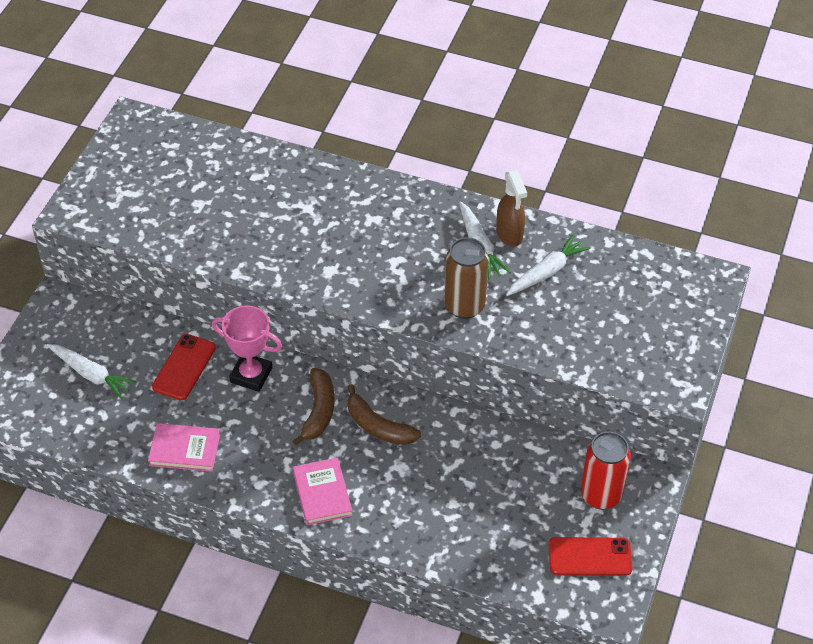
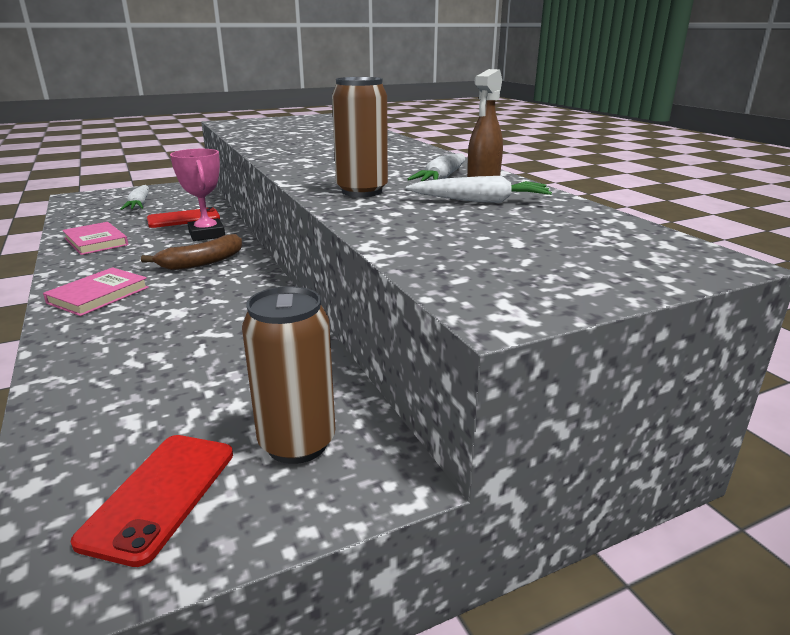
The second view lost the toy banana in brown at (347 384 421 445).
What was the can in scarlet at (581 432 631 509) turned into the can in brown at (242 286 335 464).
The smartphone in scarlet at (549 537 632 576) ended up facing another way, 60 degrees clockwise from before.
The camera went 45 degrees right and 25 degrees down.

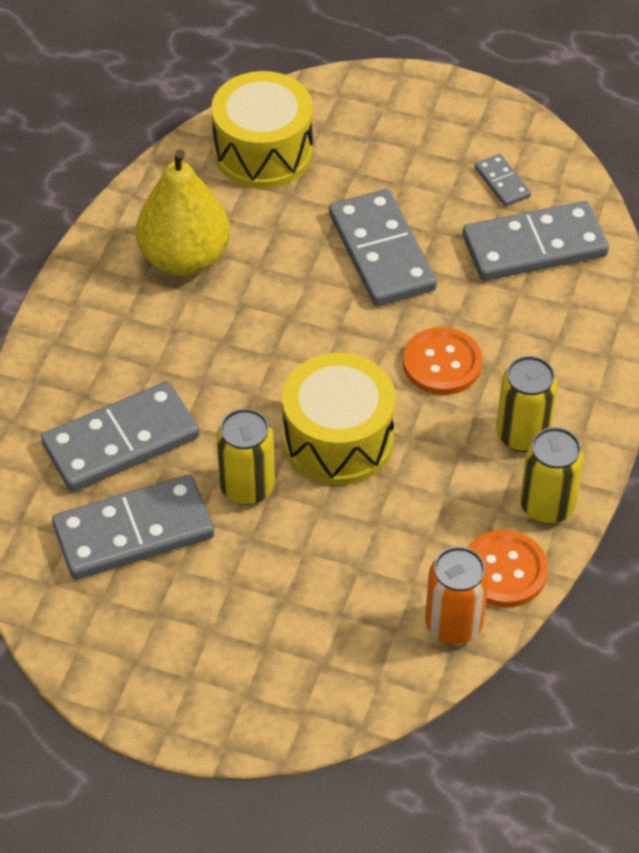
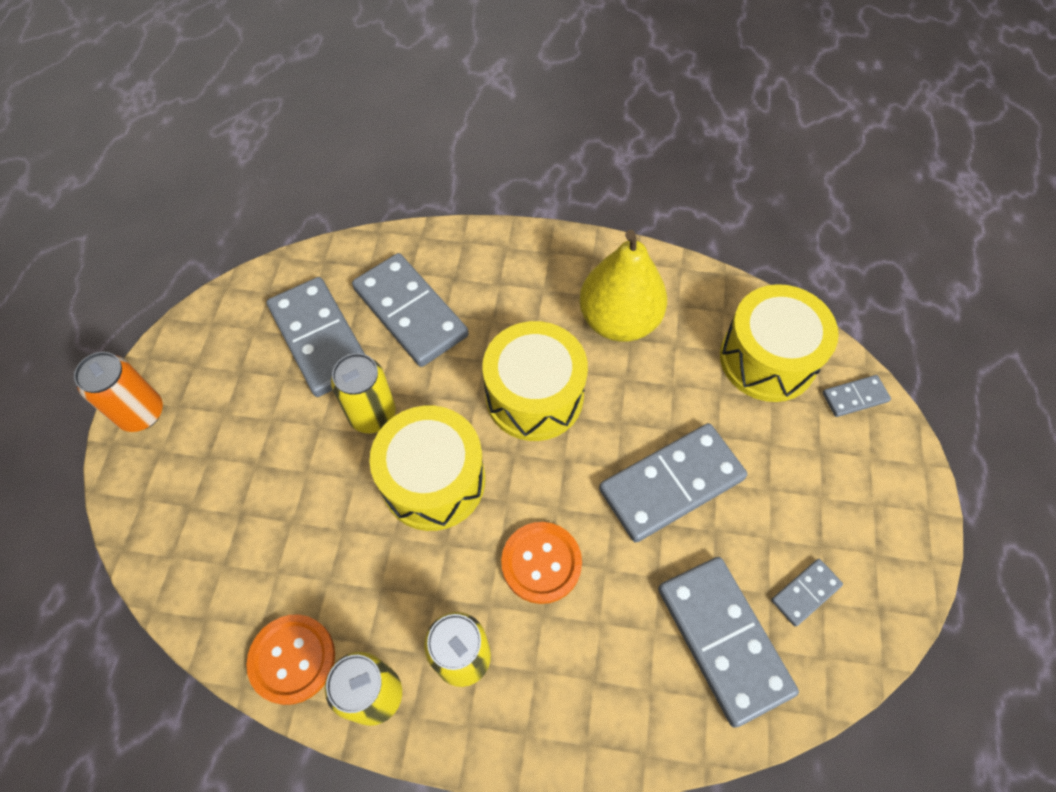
The can in orange ended up elsewhere, having gone from (425 547 489 644) to (74 352 163 432).
The second view gained the snare drum in bright yellow at (482 321 588 441).
The second view gained the domino tile in gray at (823 375 891 417).
The camera went 80 degrees right and 10 degrees up.

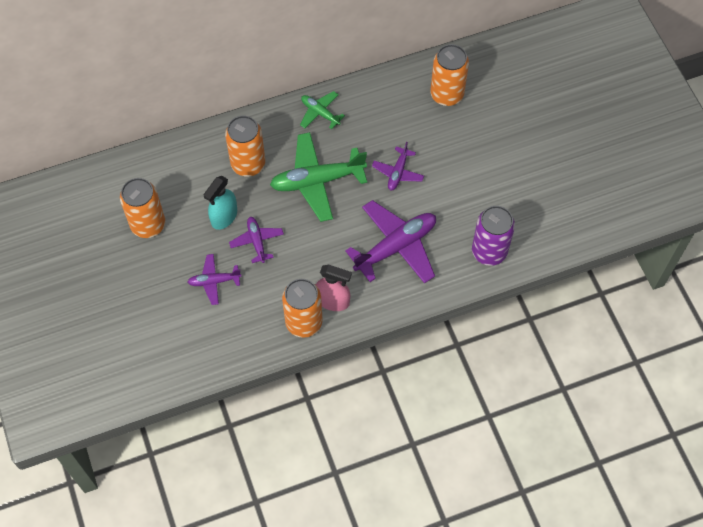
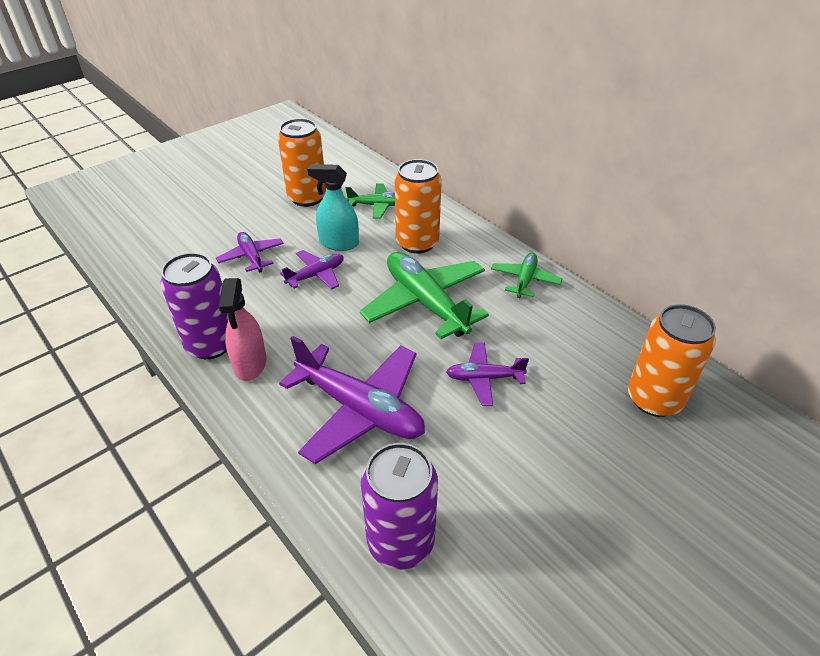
What was the can in orange at (282 279 323 338) turned into the can in violet at (160 253 229 359).
The second view gained the aeroplane in green at (346 183 395 219).
The camera went 70 degrees right and 20 degrees down.

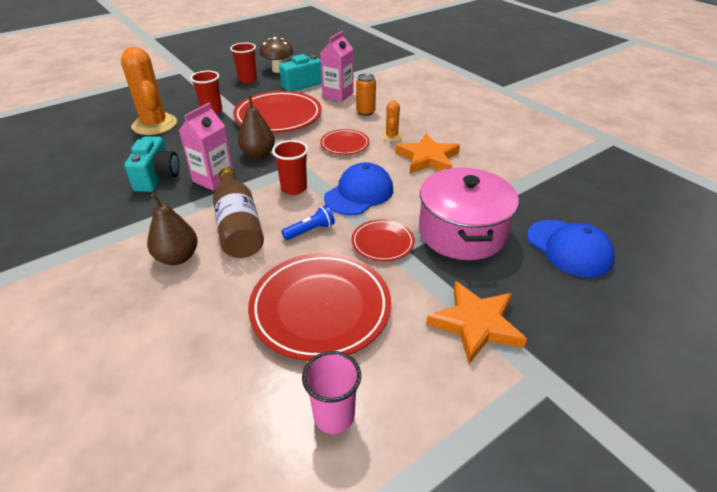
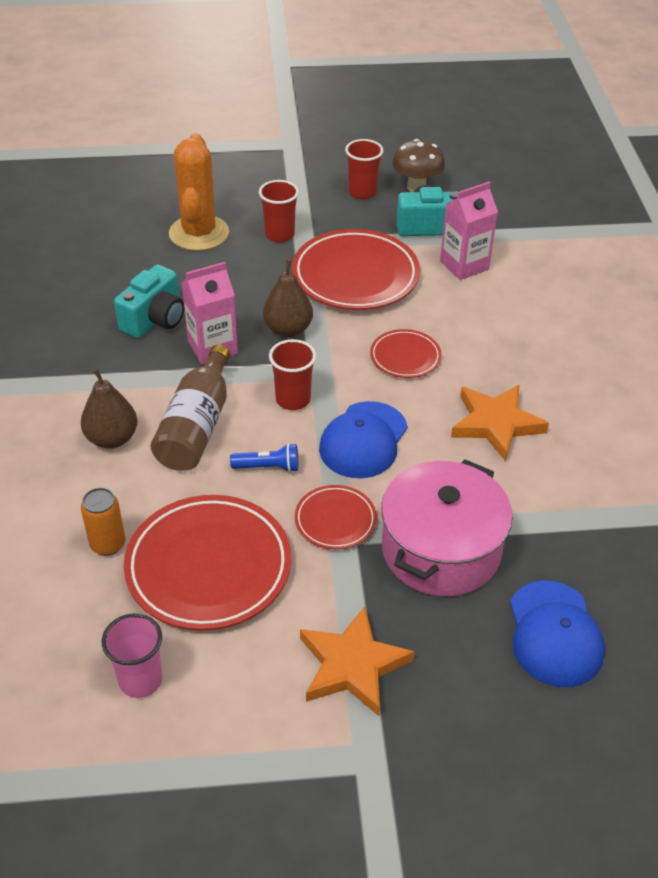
The can in orange ended up elsewhere, having gone from (356 74 376 116) to (81 488 125 556).
The second view lost the saguaro cactus in orange at (381 100 403 142).
The peaked cap in royal blue at (324 162 393 215) ended up facing another way, 135 degrees clockwise from before.
The camera went 30 degrees right and 5 degrees up.

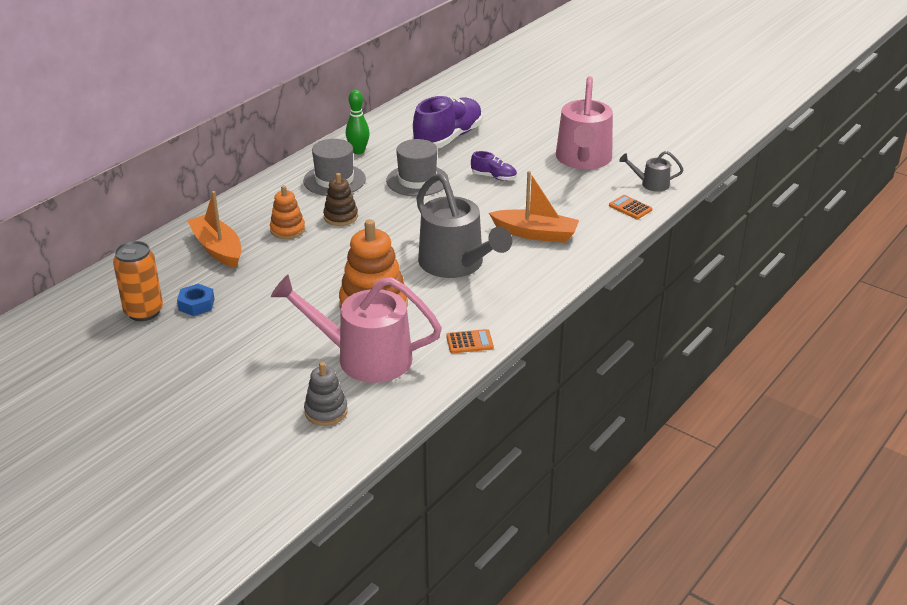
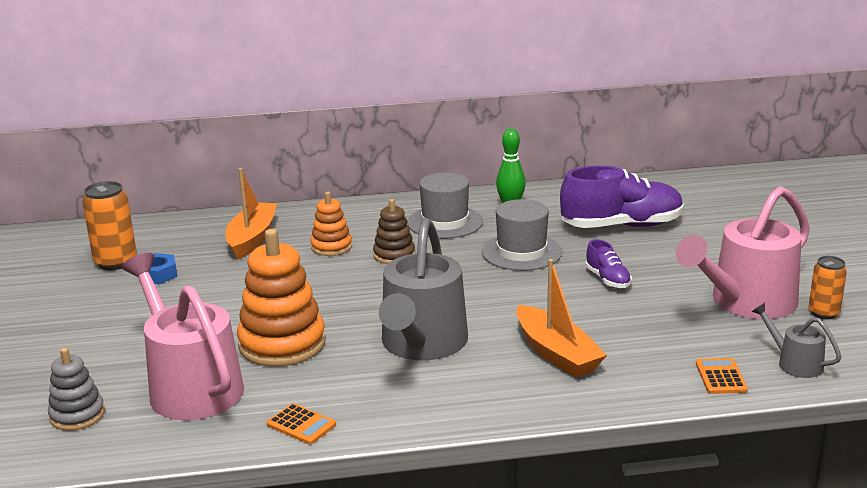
The second view gained the can in orange at (809 256 847 319).
The camera went 45 degrees right and 10 degrees down.

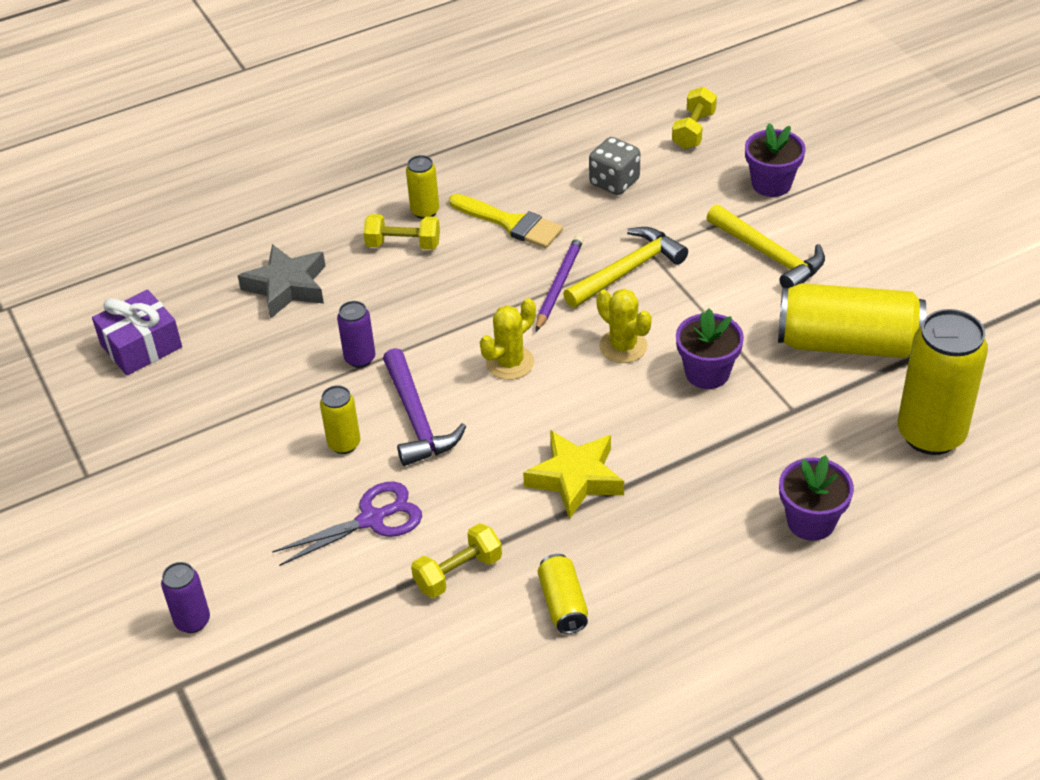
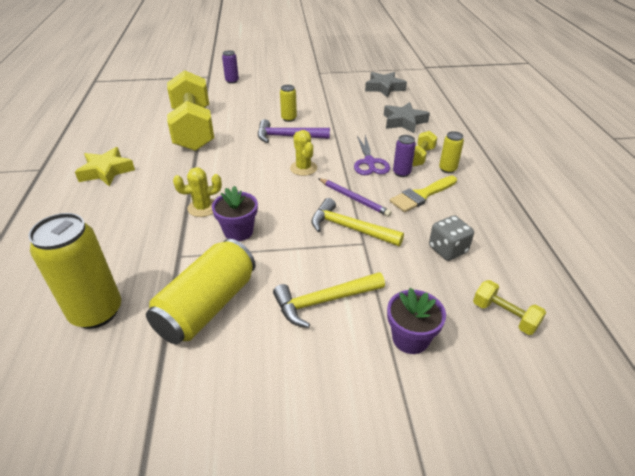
The carpenter's hammer in bright yellow at (563 227 688 308) ended up facing another way, 135 degrees clockwise from before.
The saguaro cactus in bright yellow ended up elsewhere, having gone from (597 289 652 363) to (173 167 222 217).
Where the present in violet stood at (92 290 182 376), the star shape in gray came to stand at (365 72 407 98).
The can in violet ended up elsewhere, having gone from (337 301 376 368) to (393 135 416 177).
The star shape in bright yellow ended up elsewhere, having gone from (523 430 624 519) to (75 147 135 186).
The second view lost the plant pot in violet at (779 455 854 541).
The pair of scissors in violet ended up elsewhere, having gone from (272 481 422 566) to (354 135 390 175).
The size of the free weight in bright yellow at (411 523 502 598) changed by a factor of 2.37.
The second view lost the can in bright yellow at (538 554 588 634).
The camera went 110 degrees right and 5 degrees down.

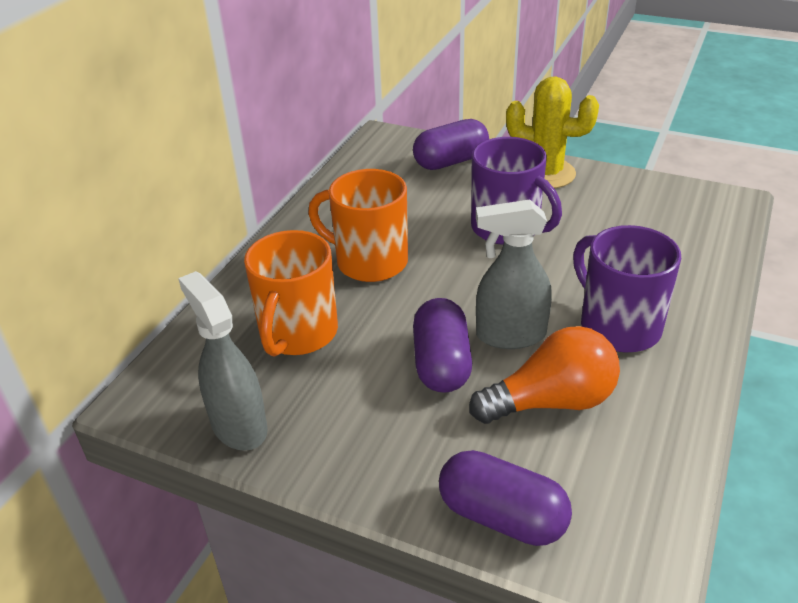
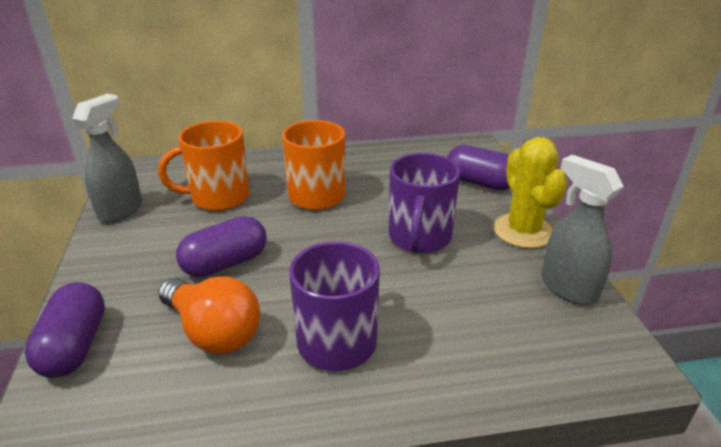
The spray bottle in gray ended up elsewhere, having gone from (476 200 552 349) to (541 155 624 305).
The camera went 55 degrees right and 5 degrees down.

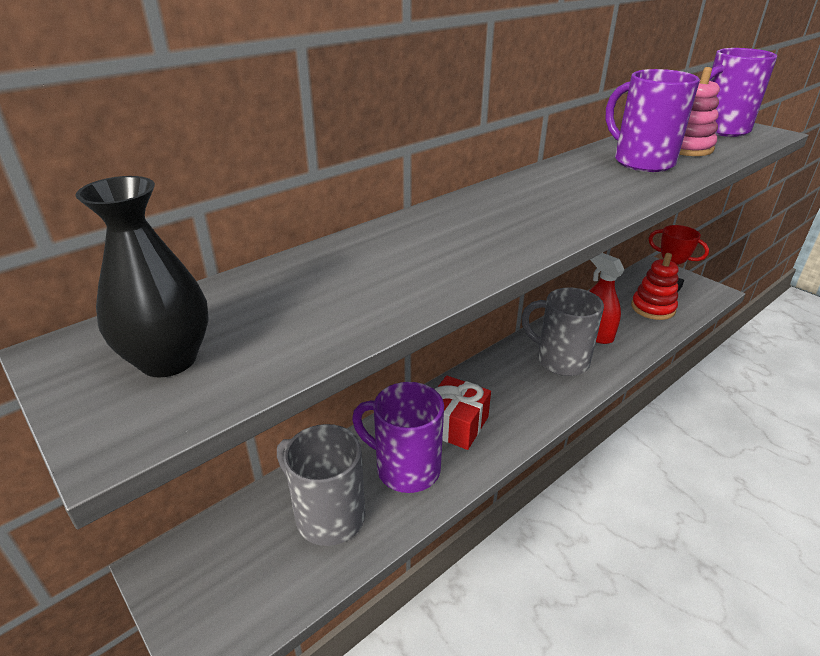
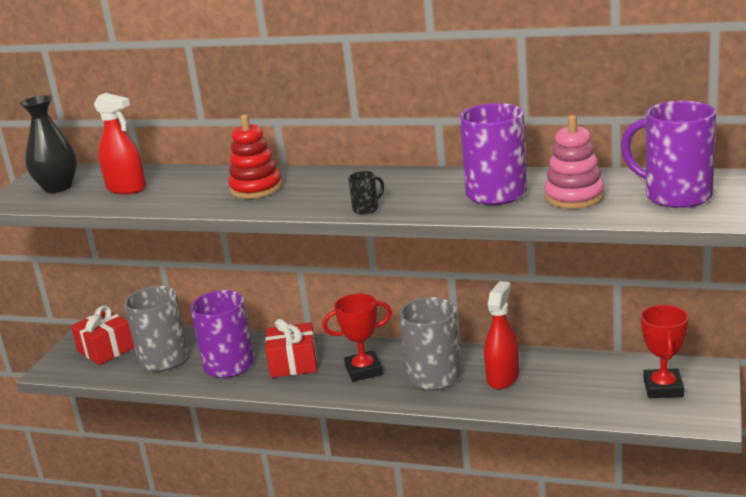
The ring stacker in scarlet ended up elsewhere, having gone from (631 253 679 320) to (228 114 283 199).
The second view gained the spray bottle in scarlet at (94 93 146 194).
The second view gained the mug in jet-black at (348 171 384 215).
The second view gained the prize cup in scarlet at (322 293 392 382).
The second view gained the present in scarlet at (71 305 134 365).
The camera went 60 degrees right and 10 degrees down.

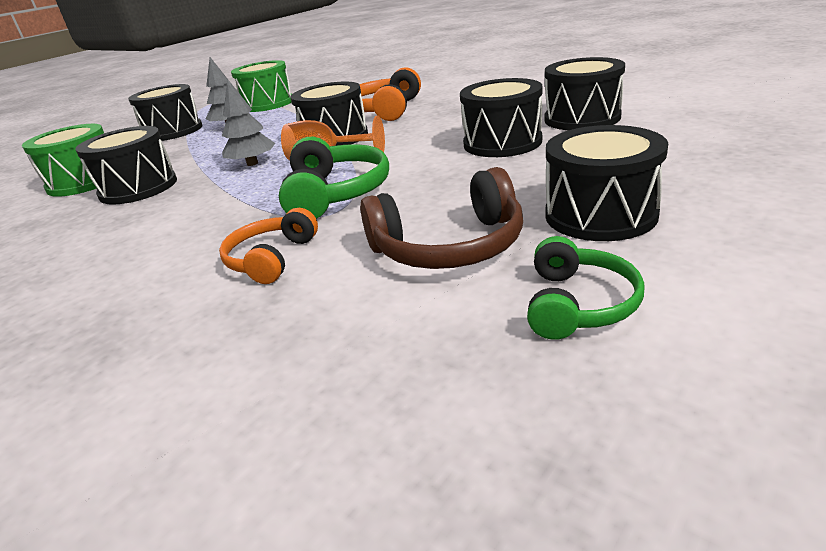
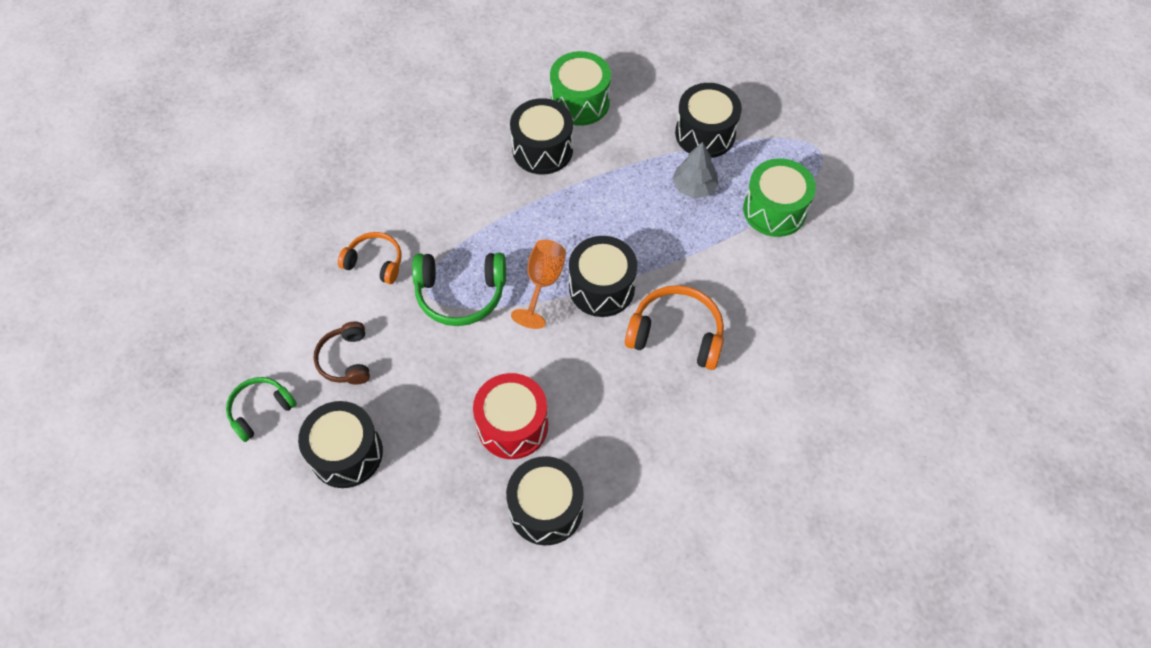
What was the snare drum in jet-black at (460 78 542 157) turned into the snare drum in scarlet at (473 373 548 459).
The second view lost the tree in gray at (222 79 275 166).
The size of the headset in brown at (360 167 523 269) changed by a factor of 0.65.
The headset in green at (527 236 645 340) ended up facing another way, 120 degrees clockwise from before.
The camera went 90 degrees right and 30 degrees up.

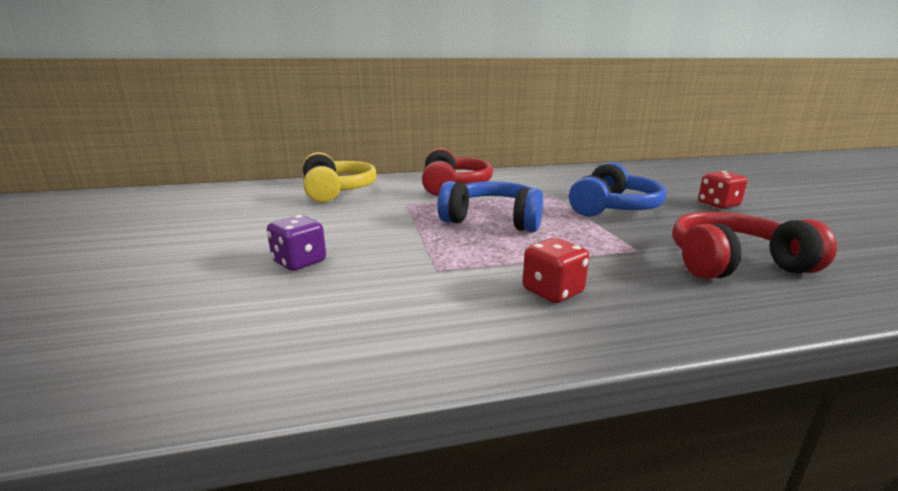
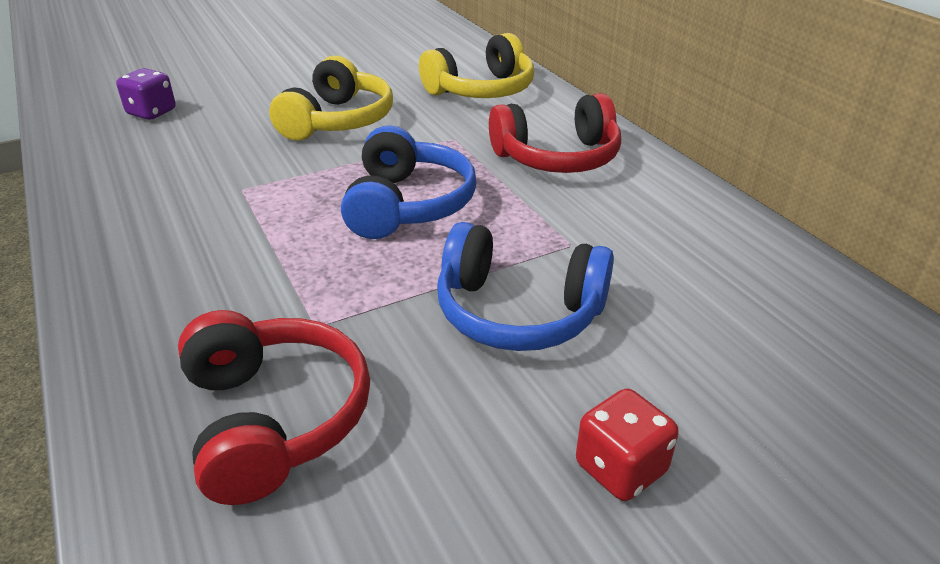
The die in violet ended up elsewhere, having gone from (267 215 326 271) to (116 68 176 120).
The second view lost the die in scarlet at (522 238 589 303).
The second view gained the headset in bright yellow at (269 56 393 140).
The camera went 75 degrees right and 15 degrees up.

